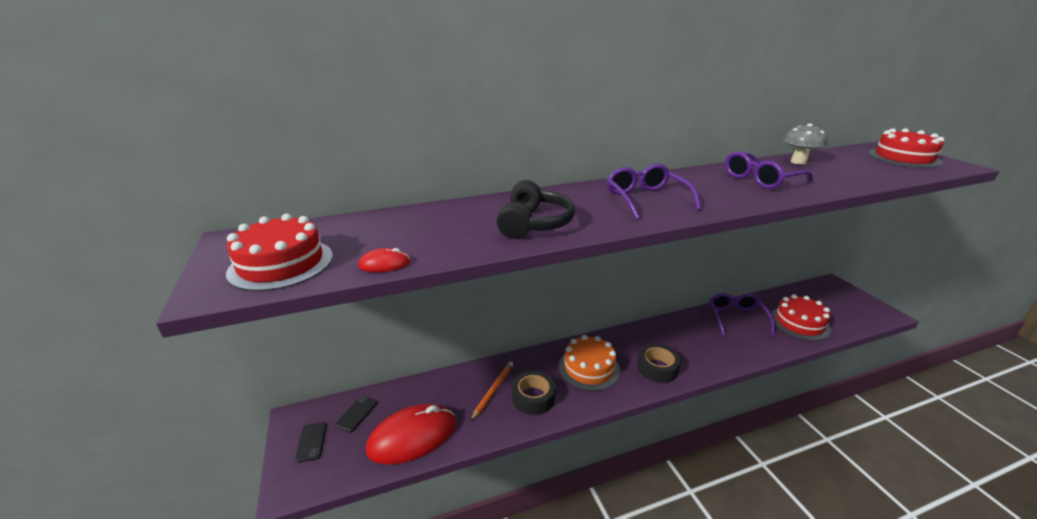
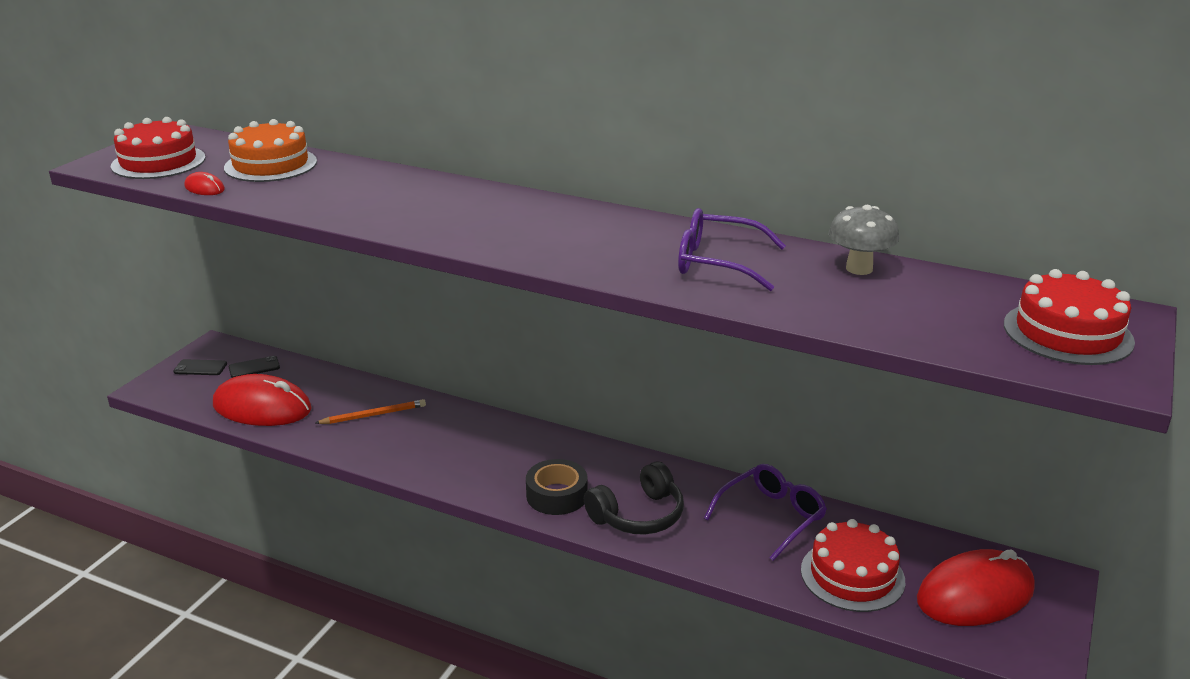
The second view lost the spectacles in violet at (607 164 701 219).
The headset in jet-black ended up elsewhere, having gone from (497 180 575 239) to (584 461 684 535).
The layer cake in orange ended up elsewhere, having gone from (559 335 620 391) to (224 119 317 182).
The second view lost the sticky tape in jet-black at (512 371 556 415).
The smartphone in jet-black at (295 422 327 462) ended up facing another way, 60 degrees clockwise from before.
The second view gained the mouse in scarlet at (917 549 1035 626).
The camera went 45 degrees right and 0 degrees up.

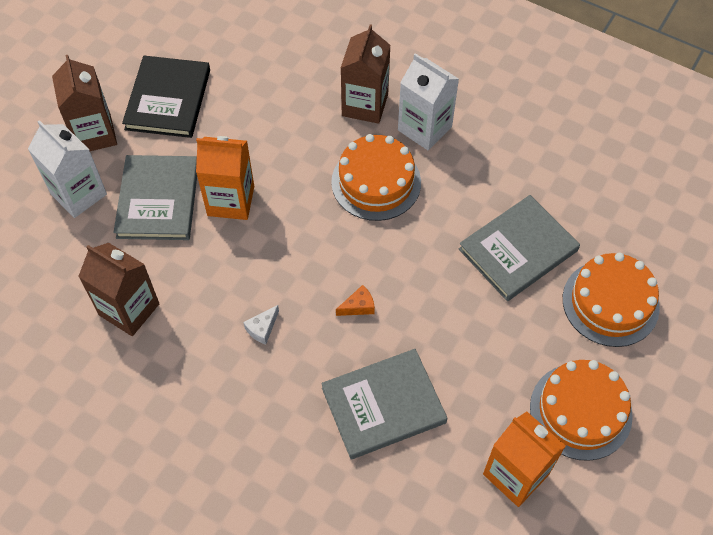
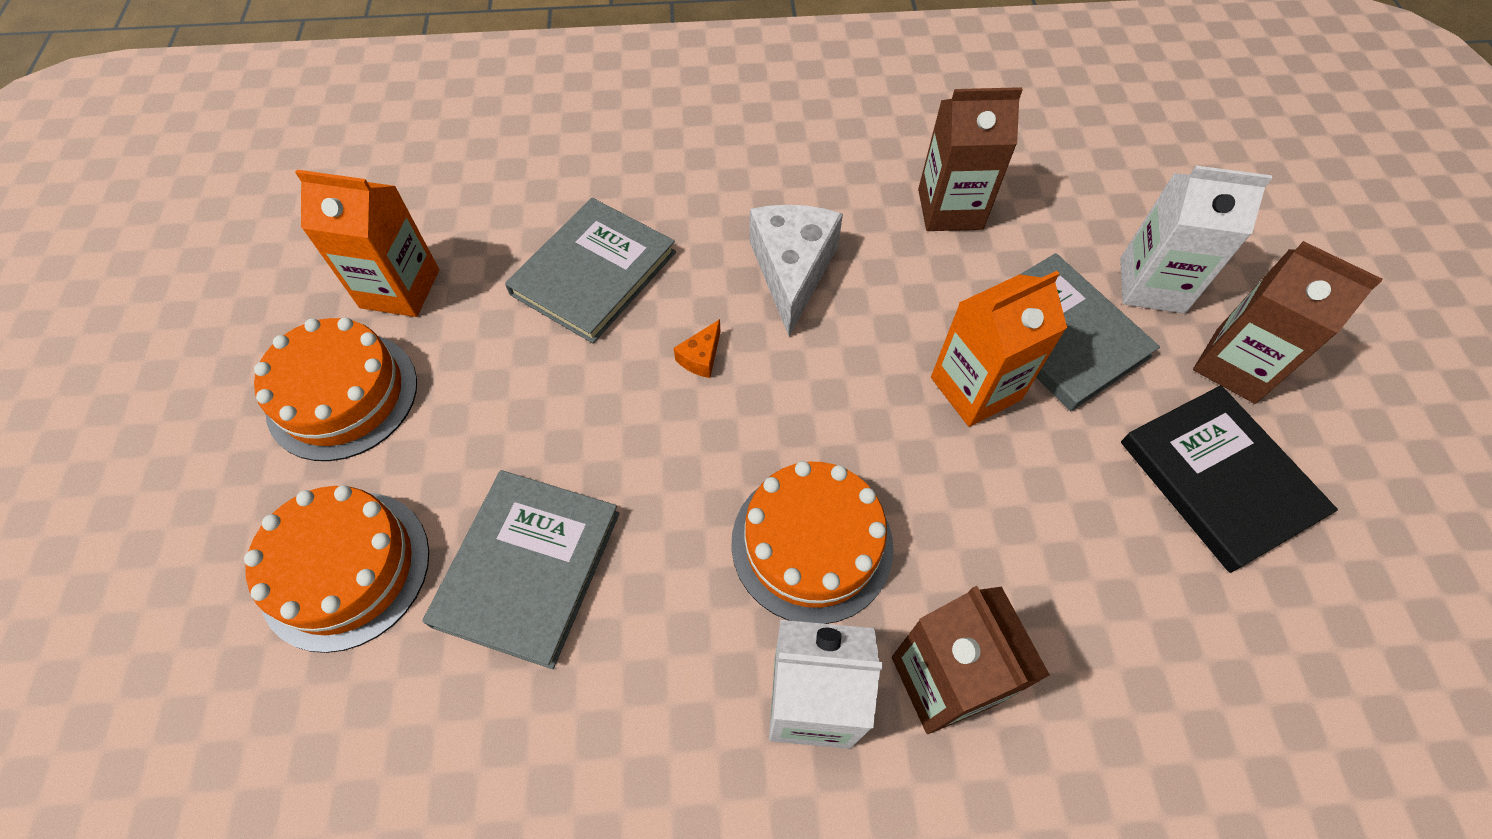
The size of the piece of cheese in white at (243 305 279 345) changed by a factor of 2.34.
The camera went 145 degrees right and 0 degrees up.

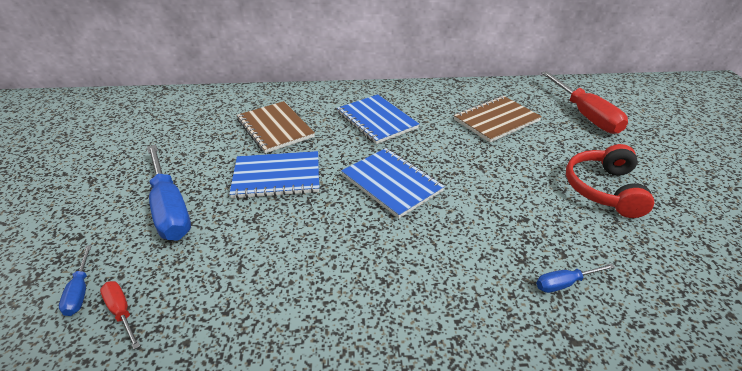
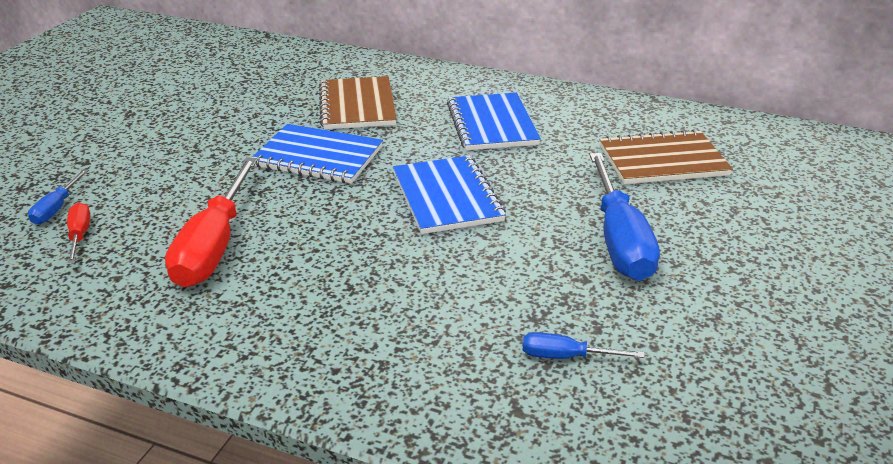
The screwdriver in scarlet ended up elsewhere, having gone from (541 71 628 134) to (165 157 258 287).
The second view lost the headset in scarlet at (566 144 654 218).
The screwdriver in royal blue ended up elsewhere, having gone from (147 145 191 241) to (589 153 660 281).
The camera went 25 degrees right and 5 degrees down.

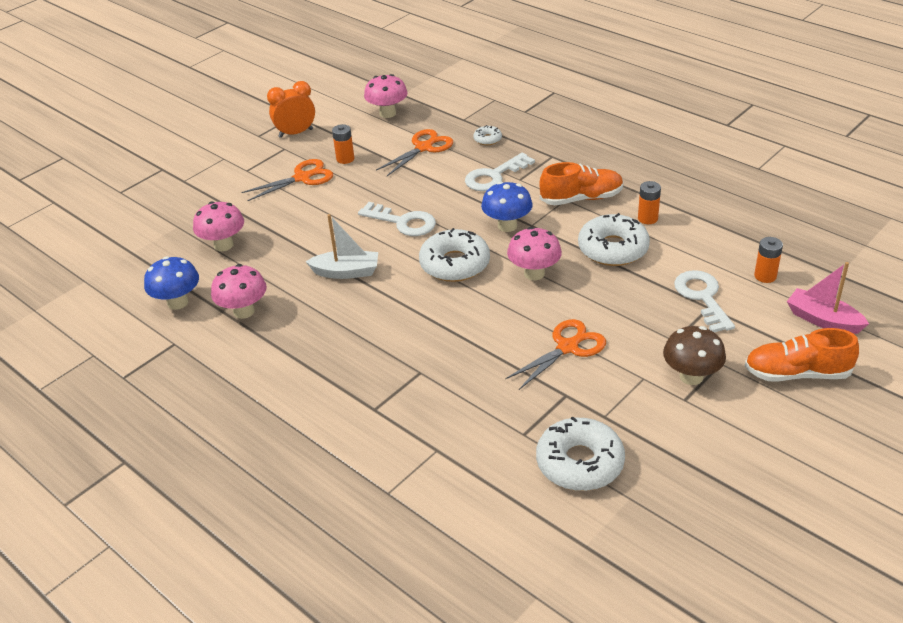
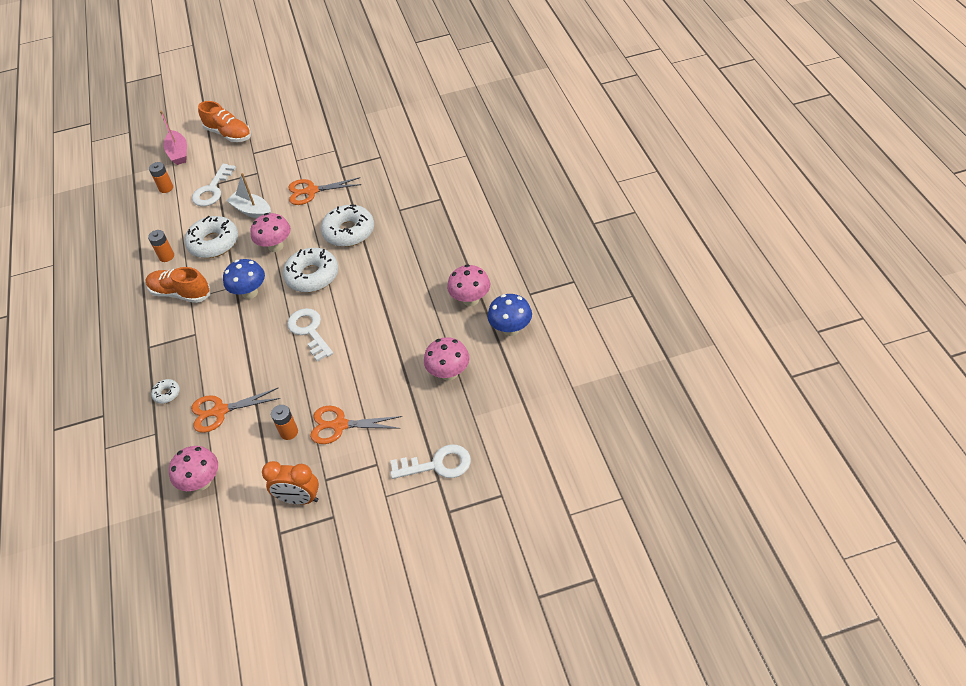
The latchkey in white ended up elsewhere, having gone from (465 152 535 191) to (390 444 471 479).
The toy boat in white ended up elsewhere, having gone from (306 214 378 279) to (226 173 271 218).
The second view lost the mushroom in brown at (663 326 726 385).
The doughnut in white ended up elsewhere, having gone from (536 416 625 491) to (321 204 374 247).
The camera went 145 degrees left and 10 degrees up.

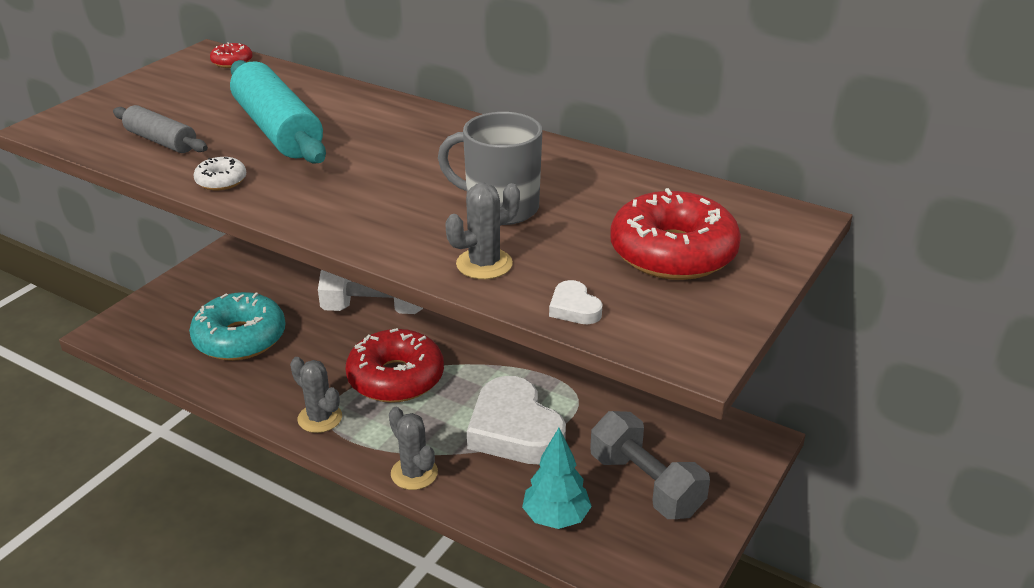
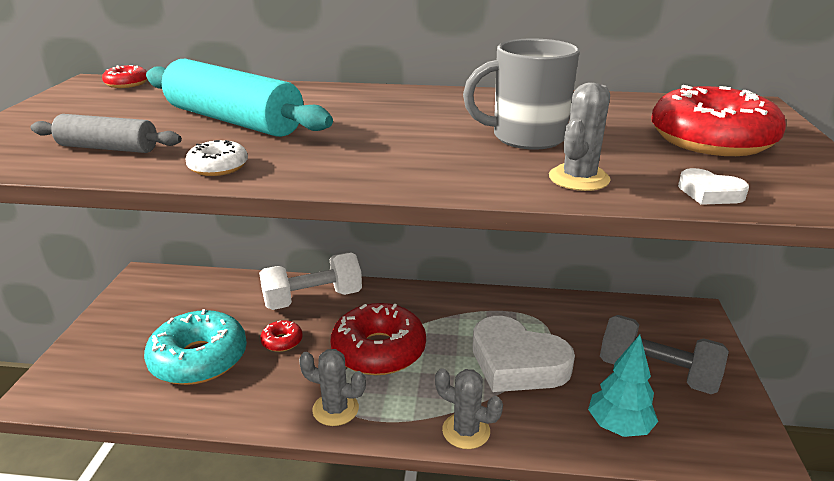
The second view gained the doughnut in scarlet at (260 320 303 352).
The camera went 25 degrees left and 5 degrees down.

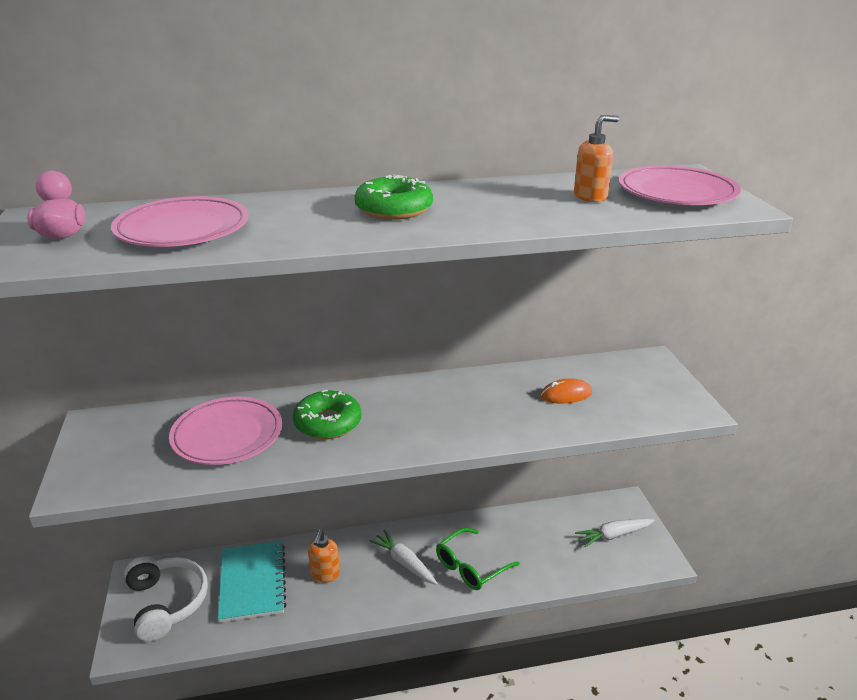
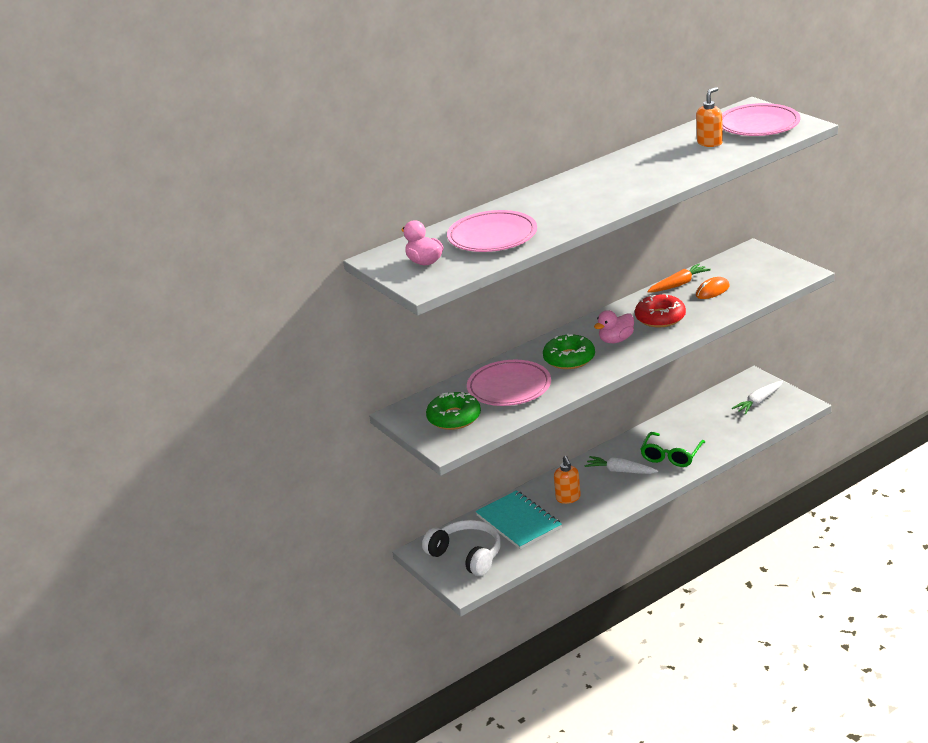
The doughnut in green ended up elsewhere, having gone from (355 174 433 220) to (426 392 481 430).
The second view gained the carrot in orange at (647 263 711 293).
The second view gained the doughnut in scarlet at (635 295 686 327).
The second view gained the rubber duck in rosy at (594 310 634 343).
The camera went 20 degrees left and 0 degrees up.

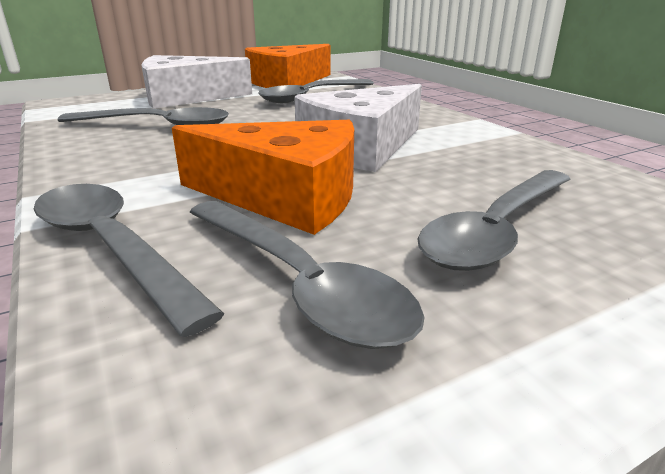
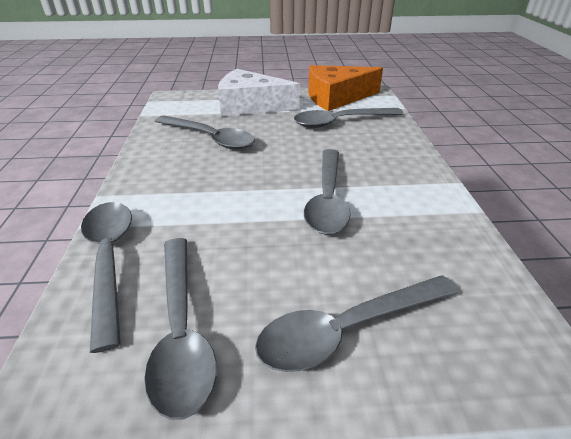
Where the piece of cheese in white stood at (295 84 422 172), the spoon in gray came to stand at (304 149 351 235).
The second view lost the piece of cheese in orange at (172 120 354 235).
The camera went 25 degrees right and 10 degrees up.

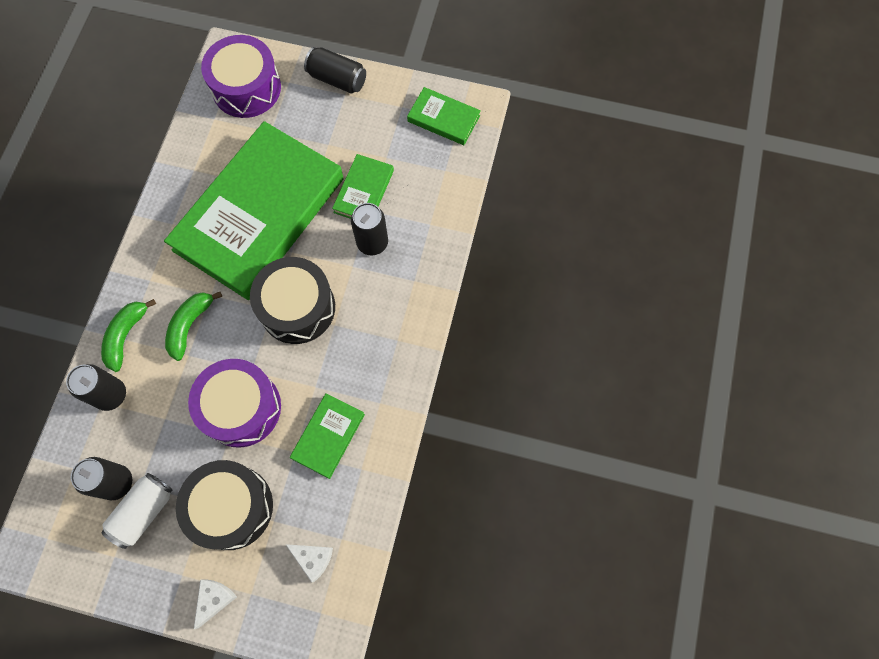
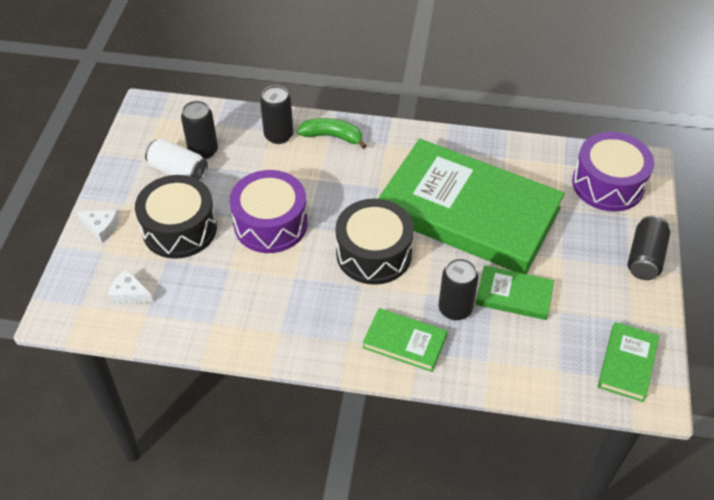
The second view lost the toy banana in green at (165 292 222 361).
The hardback in green ended up elsewhere, having gone from (290 393 365 479) to (363 308 447 372).
The piece of cheese in white at (285 544 333 582) ended up facing another way, 90 degrees clockwise from before.
The camera went 85 degrees right and 20 degrees down.

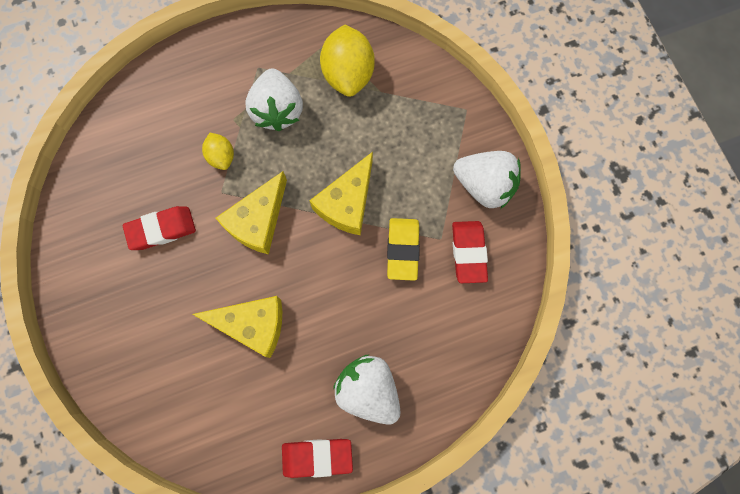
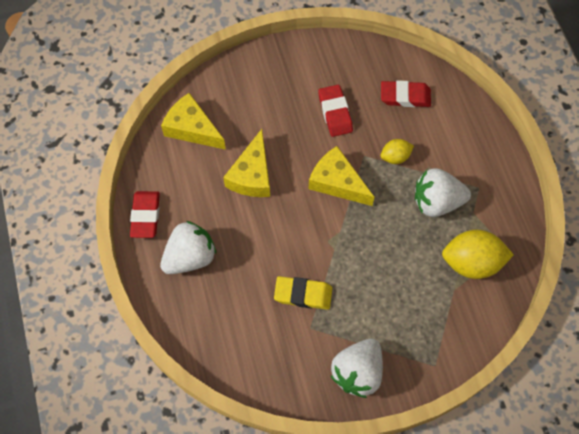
The piece of cheese in bright yellow ended up elsewhere, having gone from (310 152 373 235) to (161 93 226 150).
The gum eraser in scarlet ended up elsewhere, having gone from (452 221 488 283) to (381 80 431 107).
The camera went 95 degrees right and 10 degrees down.

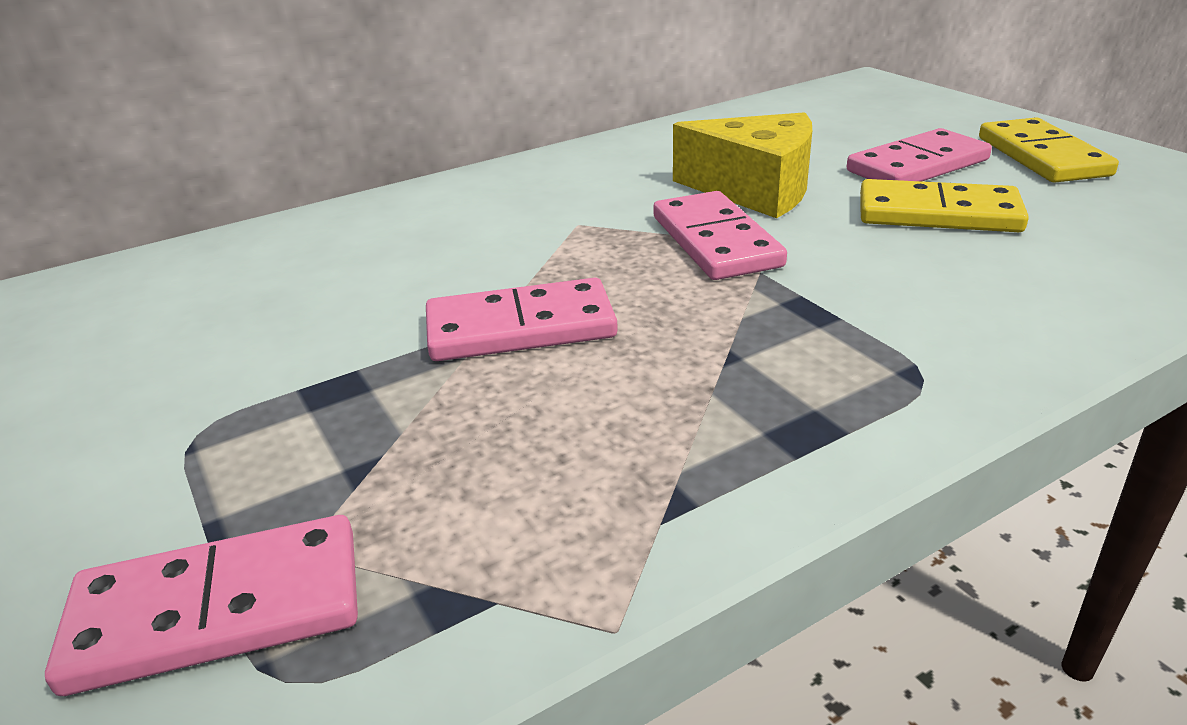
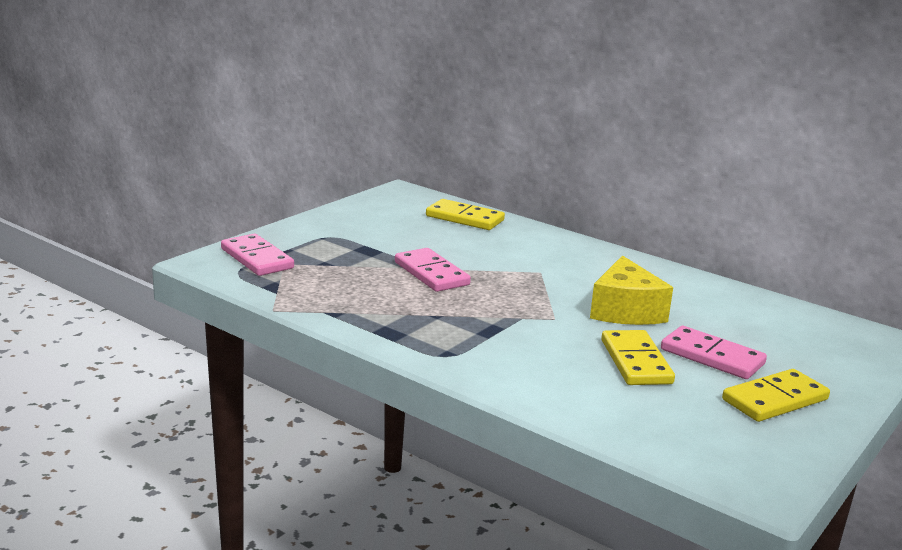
The second view lost the domino tile in rosy at (653 191 787 280).
The second view gained the domino tile in bright yellow at (426 199 505 230).
The camera went 65 degrees right and 10 degrees down.

